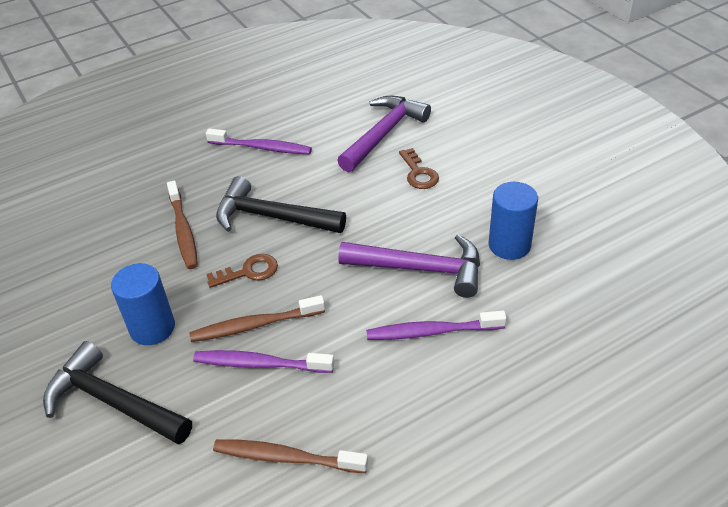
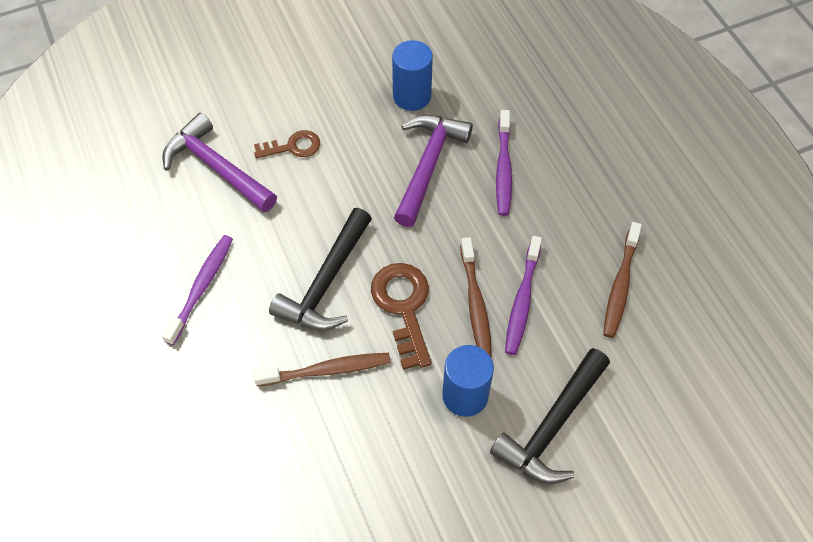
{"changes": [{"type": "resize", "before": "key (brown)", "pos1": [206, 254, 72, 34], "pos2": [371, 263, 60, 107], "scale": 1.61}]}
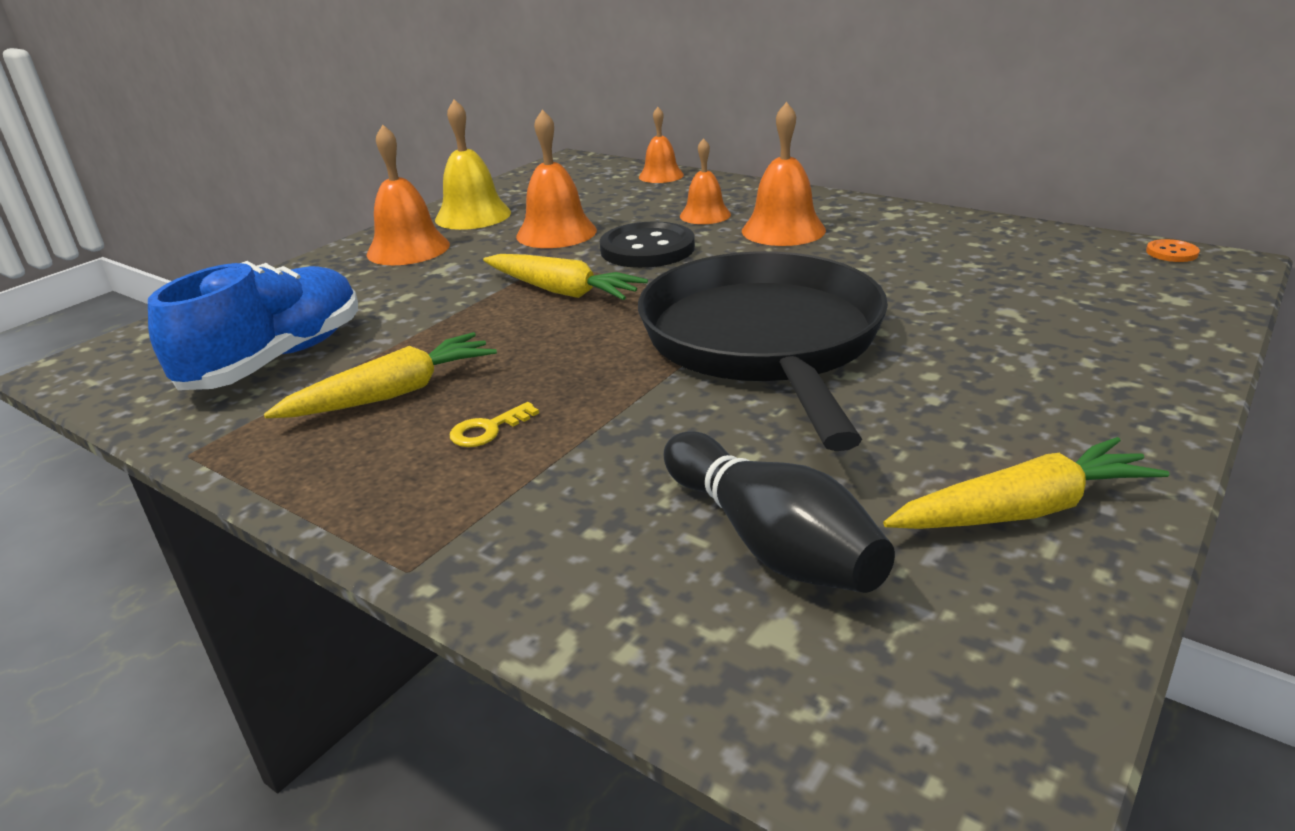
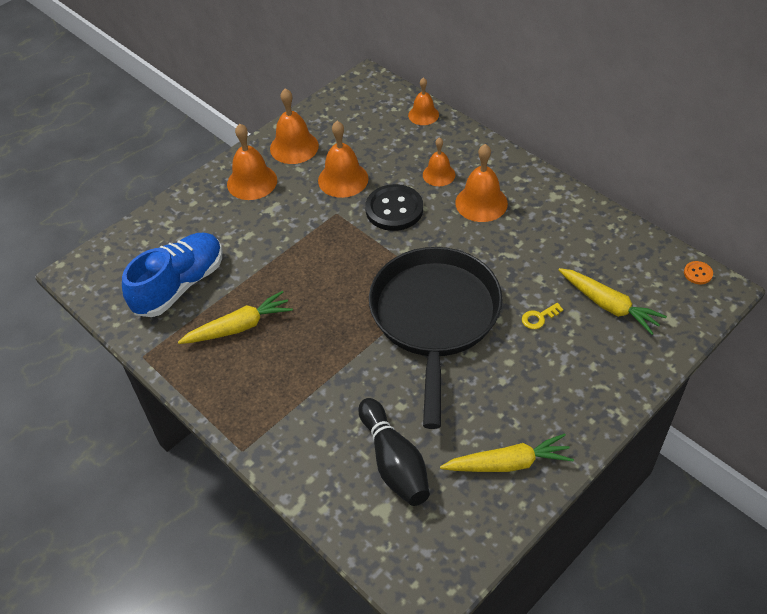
{"changes": [{"type": "recolor", "before": "bell (yellow)", "after": "bell (orange)", "pos1": [435, 99, 76, 131], "pos2": [270, 88, 49, 76]}, {"type": "move", "before": "key (yellow)", "pos1": [450, 402, 89, 45], "pos2": [522, 303, 41, 26]}, {"type": "move", "before": "carrot (yellow)", "pos1": [483, 254, 165, 46], "pos2": [558, 268, 109, 67]}]}
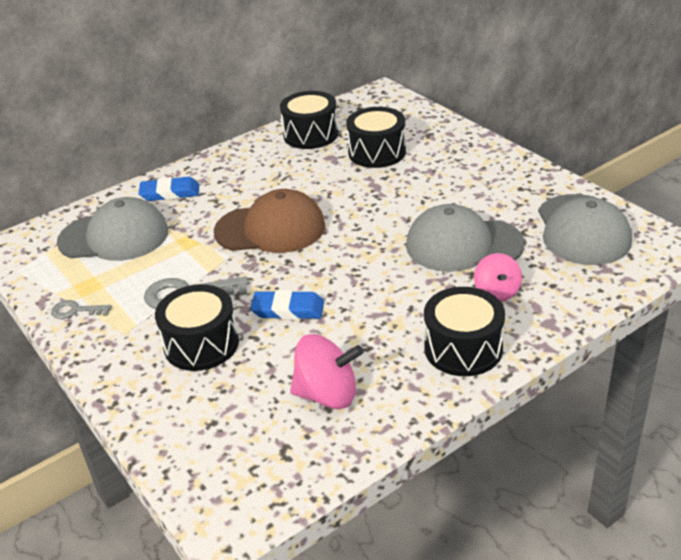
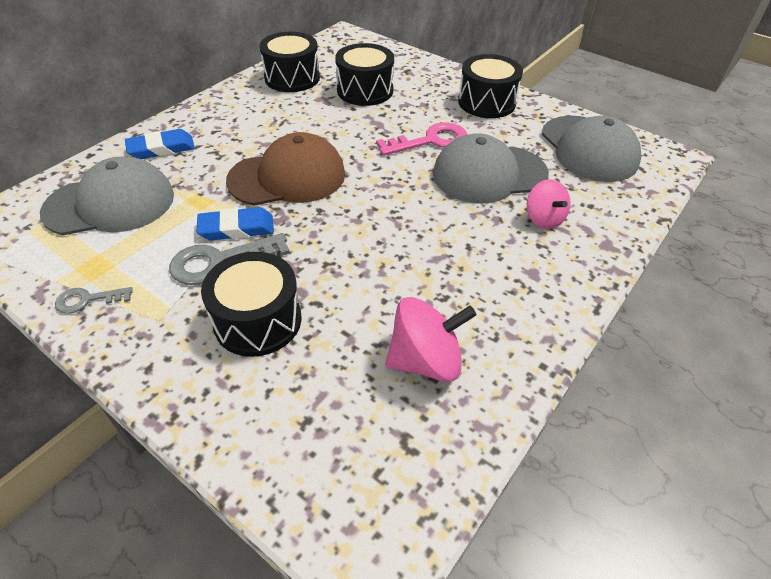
{"changes": [{"type": "move", "before": "eraser (blue)", "pos1": [250, 290, 74, 30], "pos2": [197, 207, 77, 34]}, {"type": "move", "before": "drum (black)", "pos1": [424, 287, 81, 89], "pos2": [458, 54, 65, 64]}, {"type": "insert", "after": "key (pink)", "pos2": [376, 122, 91, 34]}]}
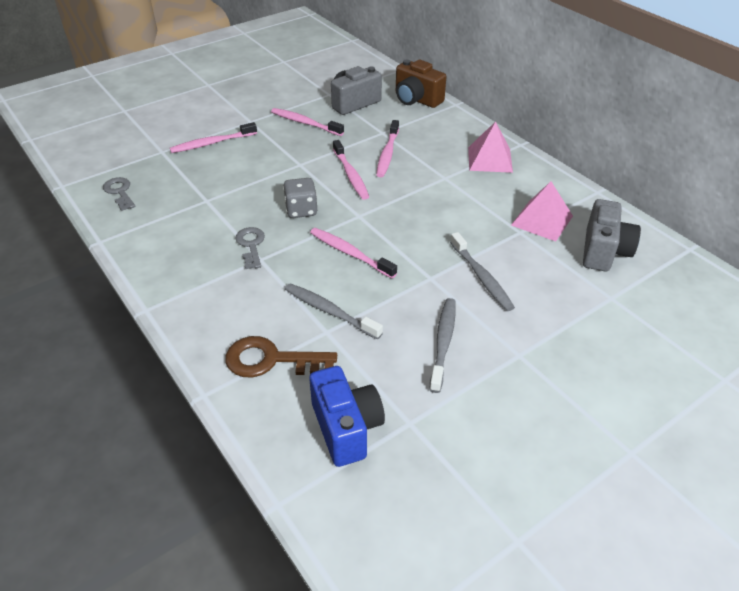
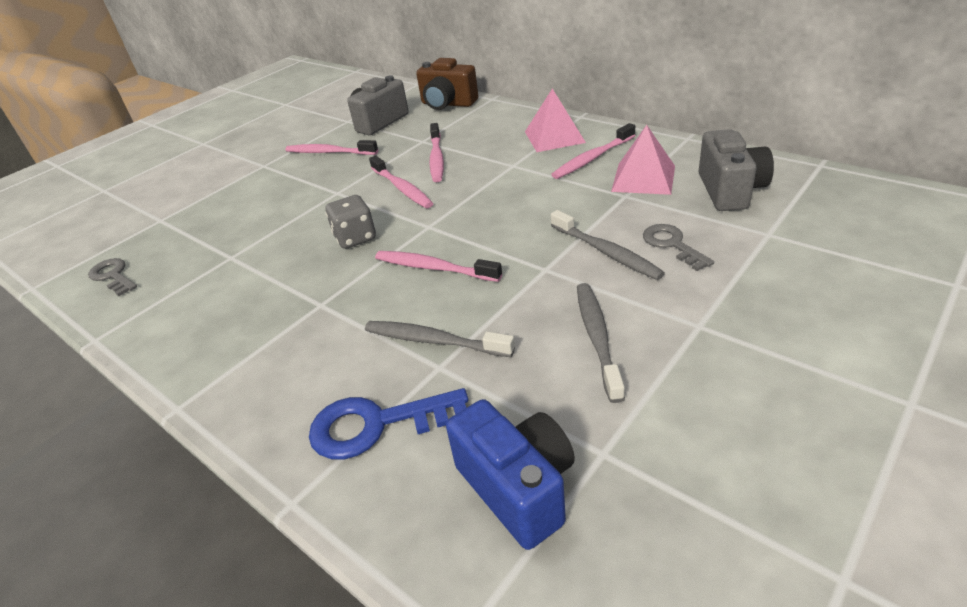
{"changes": [{"type": "move", "before": "toothbrush (pink)", "pos1": [170, 122, 87, 31], "pos2": [551, 123, 84, 56]}, {"type": "recolor", "before": "key (brown)", "after": "key (blue)", "pos1": [225, 336, 112, 41], "pos2": [309, 388, 159, 72]}, {"type": "move", "before": "key (grey)", "pos1": [235, 227, 30, 42], "pos2": [643, 224, 71, 47]}]}
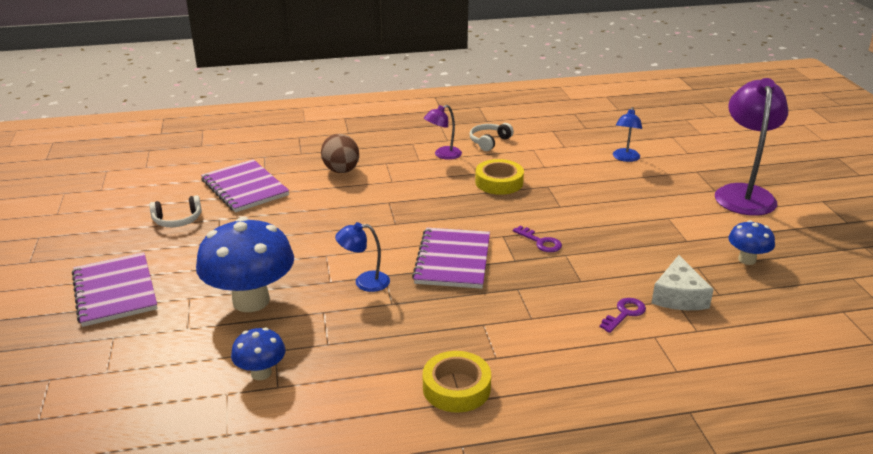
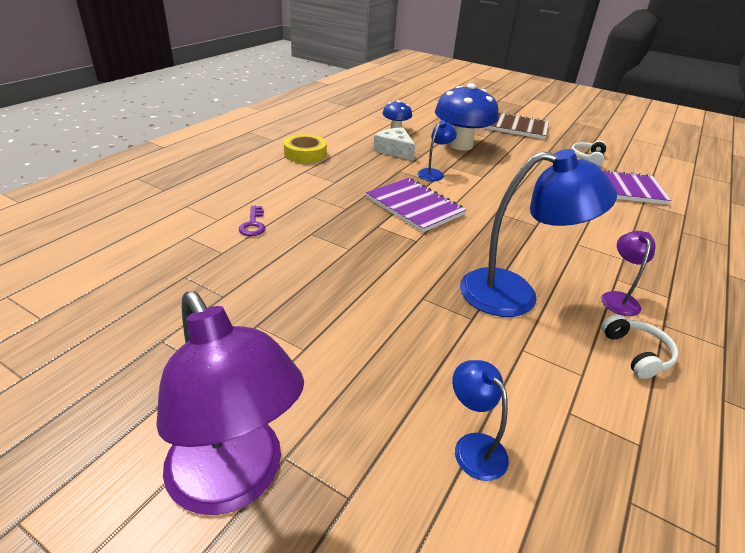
{"changes": [{"type": "recolor", "before": "notebook (purple)", "after": "notebook (brown)", "pos1": [72, 252, 85, 75], "pos2": [485, 112, 64, 27]}, {"type": "delete", "before": "egg (brown)", "pos1": [321, 134, 38, 39]}, {"type": "replace", "before": "tape (yellow)", "after": "lamp (blue)", "pos1": [475, 159, 49, 36], "pos2": [460, 149, 157, 168]}, {"type": "delete", "before": "key (purple)", "pos1": [513, 226, 49, 26]}, {"type": "move", "before": "cheese (white)", "pos1": [651, 255, 63, 55], "pos2": [373, 127, 42, 34]}, {"type": "delete", "before": "mushroom (blue)", "pos1": [728, 220, 47, 45]}]}
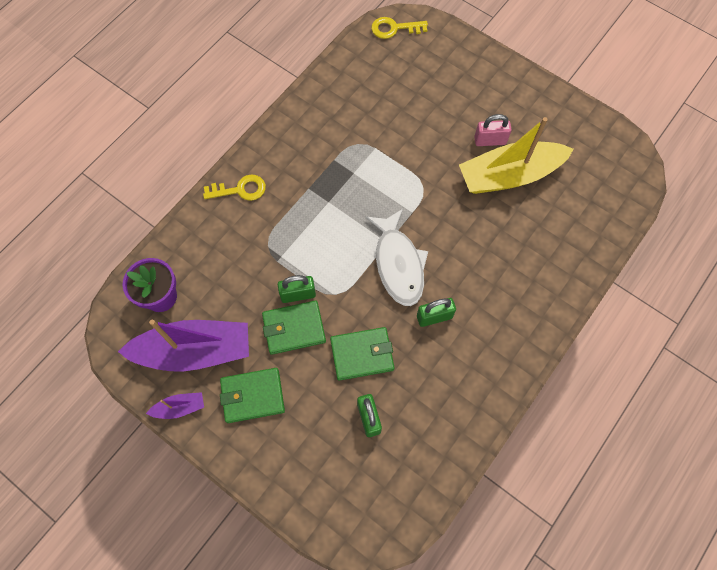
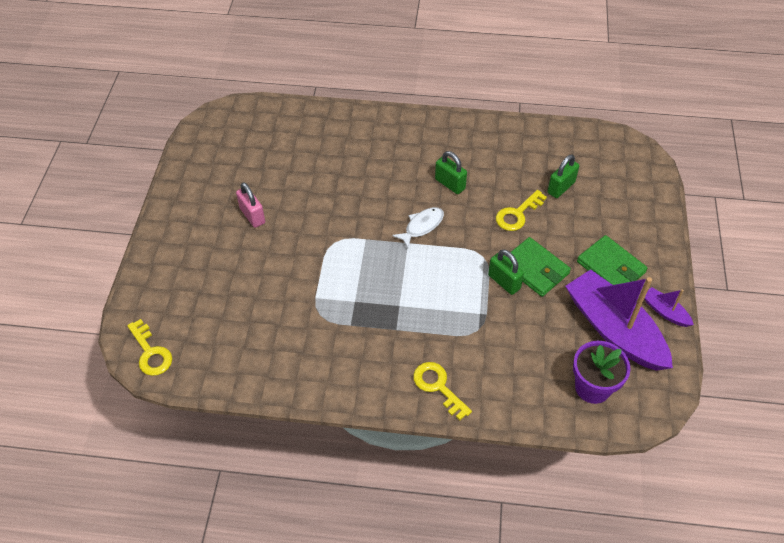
{"changes": [{"type": "replace", "before": "wallet (green)", "after": "key (yellow)", "pos1": [330, 327, 64, 54], "pos2": [496, 190, 51, 41]}, {"type": "resize", "before": "fish (white)", "pos1": [366, 209, 62, 97], "pos2": [392, 207, 52, 41], "scale": 0.58}, {"type": "delete", "before": "boat (yellow)", "pos1": [459, 117, 115, 77]}]}
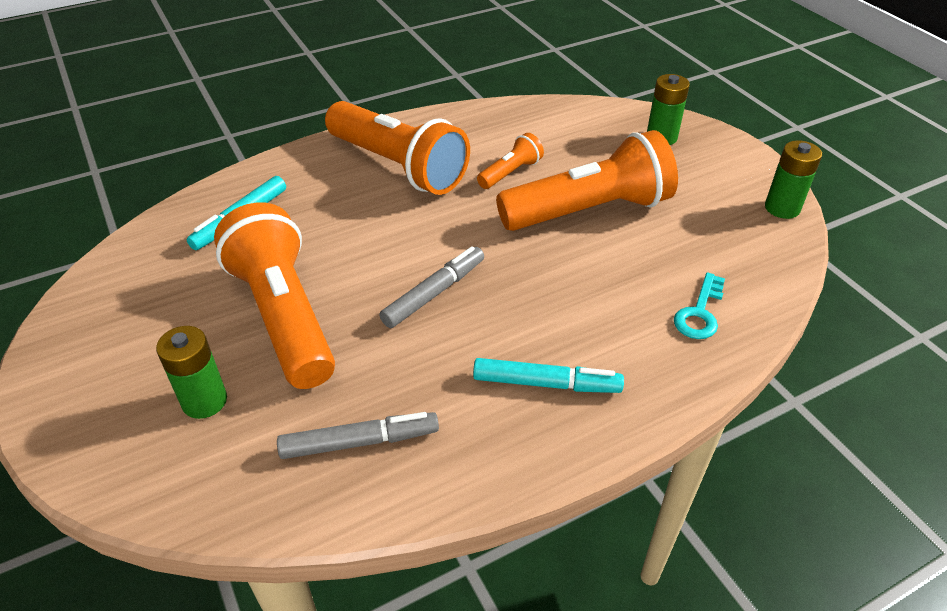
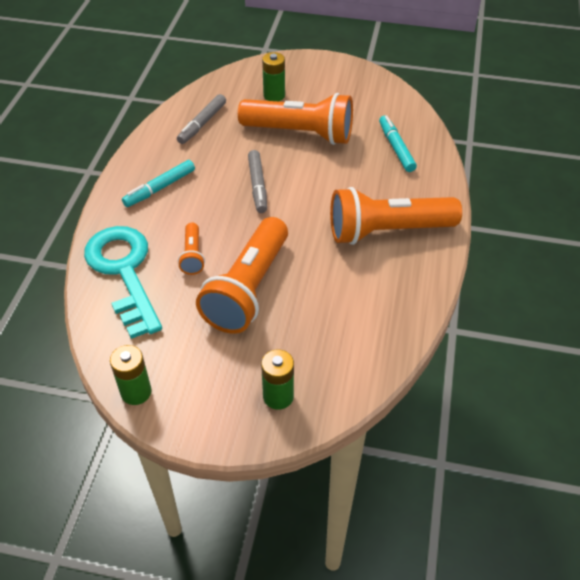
{"changes": [{"type": "move", "before": "flashlight (orange)", "pos1": [477, 133, 67, 56], "pos2": [178, 223, 27, 52]}, {"type": "resize", "before": "key (turquoise)", "pos1": [674, 272, 51, 67], "pos2": [84, 226, 78, 113], "scale": 2.25}]}
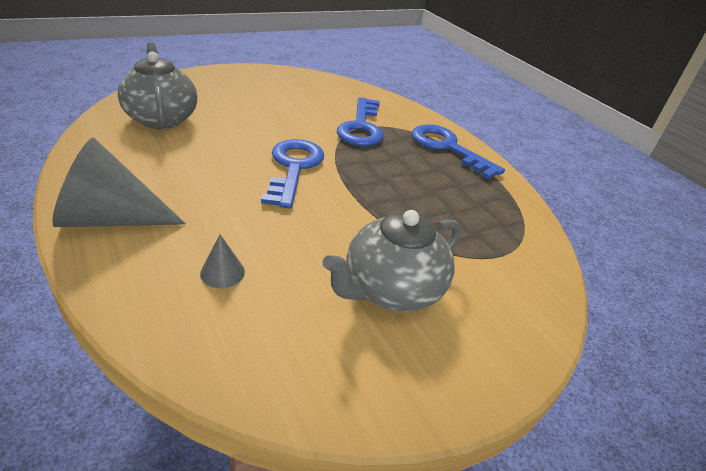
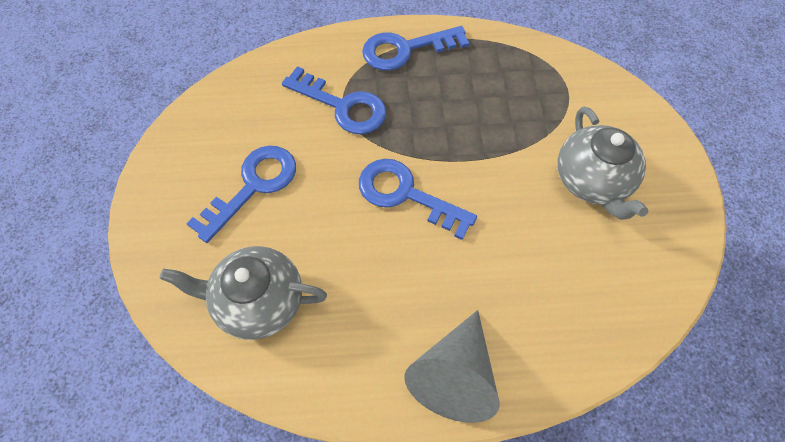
{"changes": [{"type": "delete", "before": "cone (grey)", "pos1": [200, 234, 45, 54]}, {"type": "insert", "after": "key (blue)", "pos2": [186, 146, 110, 97]}]}
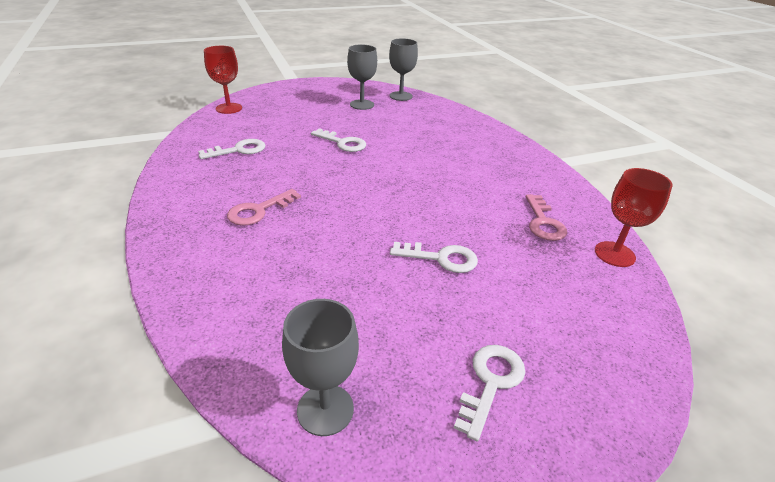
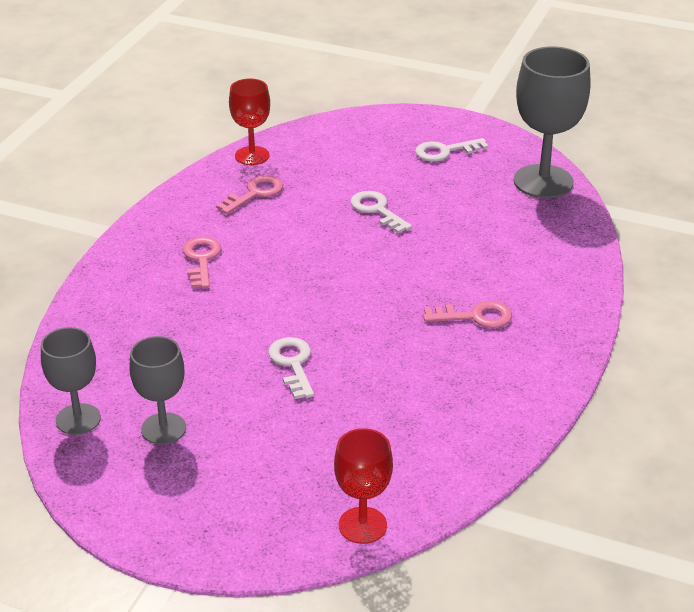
{"changes": [{"type": "delete", "before": "key (white)", "pos1": [198, 139, 68, 20]}, {"type": "resize", "before": "goblet (grey)", "pos1": [282, 299, 77, 137], "pos2": [514, 47, 77, 151], "scale": 1.68}, {"type": "insert", "after": "key (pink)", "pos2": [183, 237, 38, 51]}]}
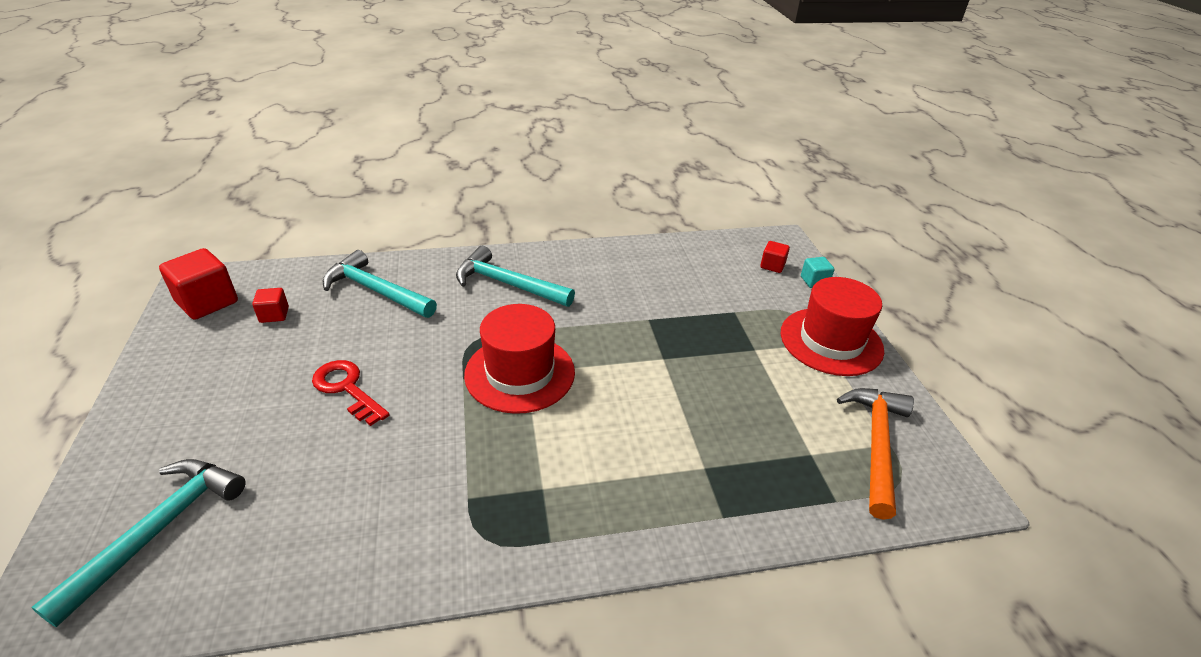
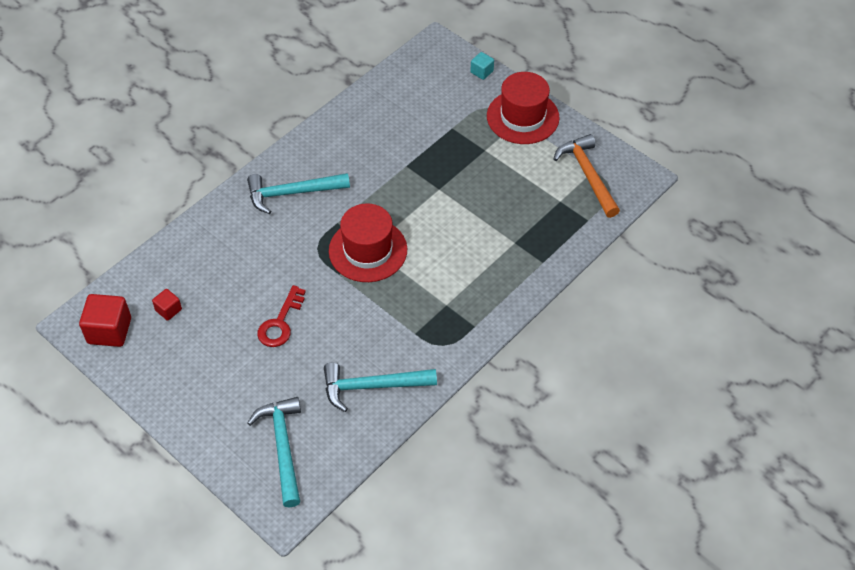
{"changes": [{"type": "rotate", "before": "key (red)", "pos1": [312, 360, 78, 66], "pos2": [257, 285, 49, 62], "turn": -75}, {"type": "move", "before": "hammer (turquoise)", "pos1": [323, 250, 114, 68], "pos2": [324, 363, 113, 49]}, {"type": "delete", "before": "cube (red)", "pos1": [760, 241, 30, 32]}]}
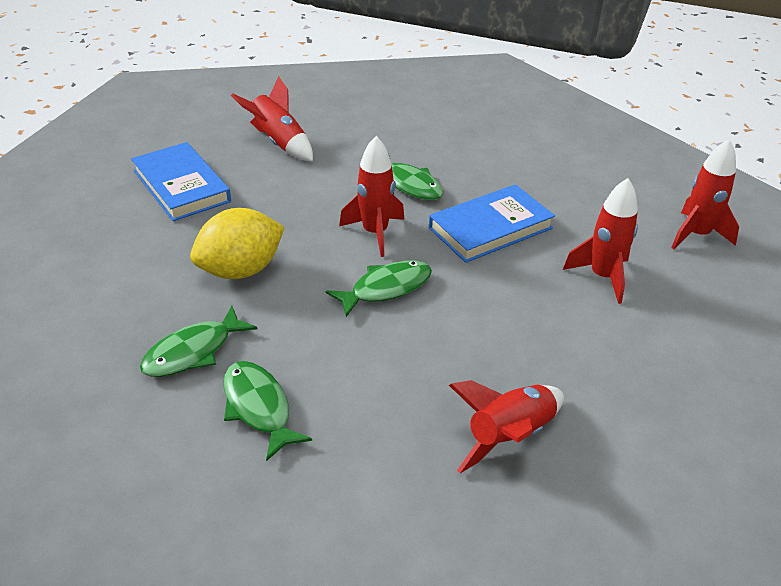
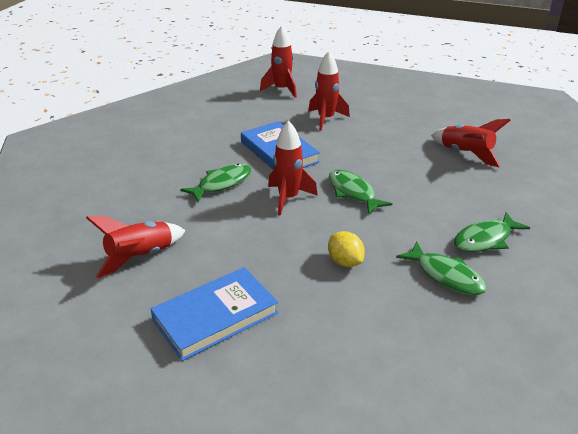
{"changes": [{"type": "resize", "before": "lemon (yellow)", "pos1": [190, 208, 94, 71], "pos2": [328, 231, 37, 36], "scale": 0.58}]}
